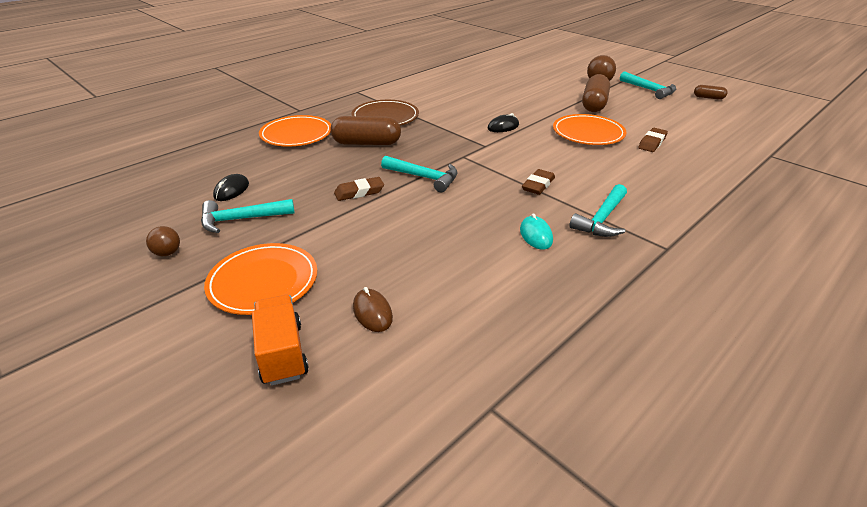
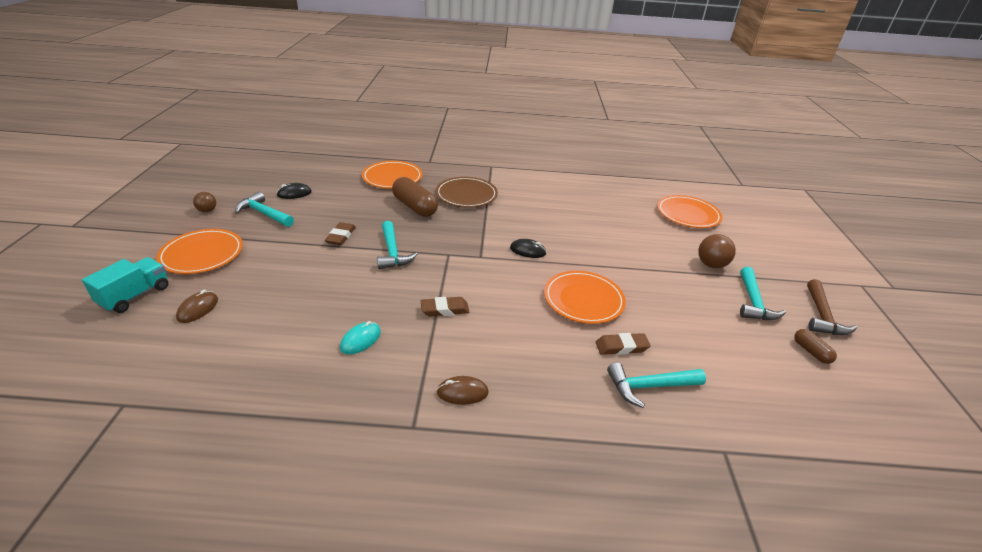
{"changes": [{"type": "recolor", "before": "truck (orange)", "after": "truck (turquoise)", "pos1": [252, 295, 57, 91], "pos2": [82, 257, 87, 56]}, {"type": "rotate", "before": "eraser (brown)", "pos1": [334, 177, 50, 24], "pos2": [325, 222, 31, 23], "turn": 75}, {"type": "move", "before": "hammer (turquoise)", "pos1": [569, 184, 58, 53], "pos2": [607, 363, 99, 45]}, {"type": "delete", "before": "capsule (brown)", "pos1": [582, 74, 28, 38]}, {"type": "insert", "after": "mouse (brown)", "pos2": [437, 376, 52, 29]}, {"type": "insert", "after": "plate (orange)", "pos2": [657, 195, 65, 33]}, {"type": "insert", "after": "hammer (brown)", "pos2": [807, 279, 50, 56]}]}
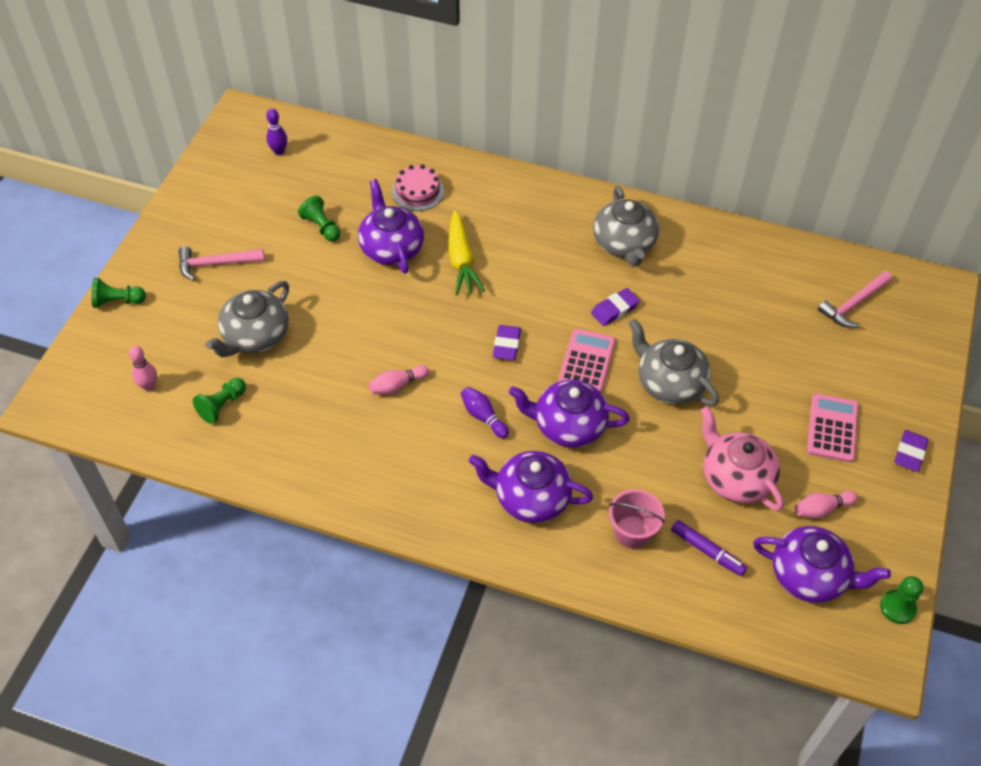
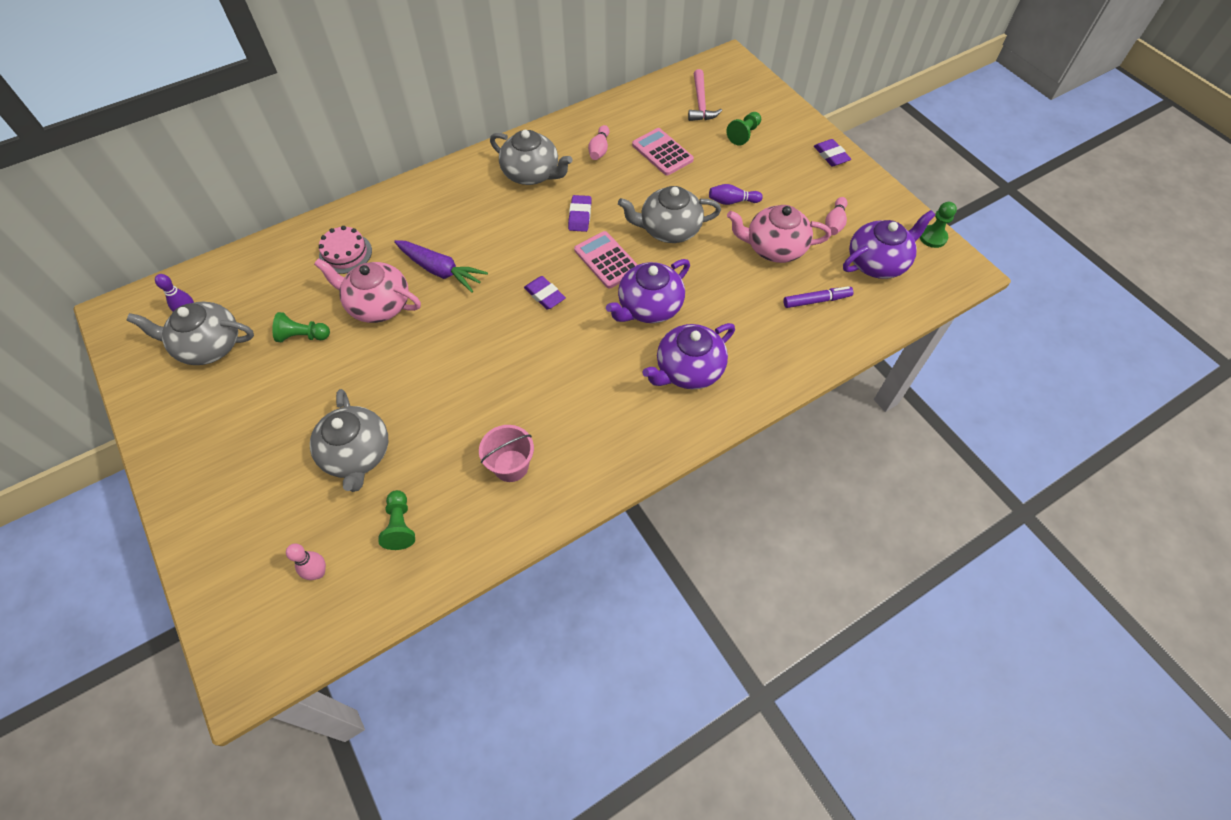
{"changes": [{"type": "move", "before": "pawn (green)", "pos1": [92, 278, 54, 30], "pos2": [726, 112, 35, 34]}, {"type": "delete", "before": "hammer (pink)", "pos1": [179, 246, 86, 35]}, {"type": "recolor", "before": "teapot (purple)", "after": "teapot (pink)", "pos1": [358, 179, 66, 95], "pos2": [314, 258, 107, 65]}, {"type": "move", "before": "bowling pin (pink)", "pos1": [369, 365, 60, 30], "pos2": [588, 125, 21, 35]}, {"type": "recolor", "before": "carrot (yellow)", "after": "carrot (purple)", "pos1": [448, 210, 37, 85], "pos2": [394, 240, 94, 53]}, {"type": "move", "before": "bowling pin (purple)", "pos1": [461, 387, 48, 52], "pos2": [709, 184, 54, 21]}, {"type": "move", "before": "bucket (pink)", "pos1": [609, 489, 56, 60], "pos2": [479, 425, 55, 57]}, {"type": "move", "before": "calculator (pink)", "pos1": [807, 393, 52, 69], "pos2": [632, 128, 62, 48]}, {"type": "insert", "after": "teapot (grey)", "pos2": [127, 302, 127, 63]}]}
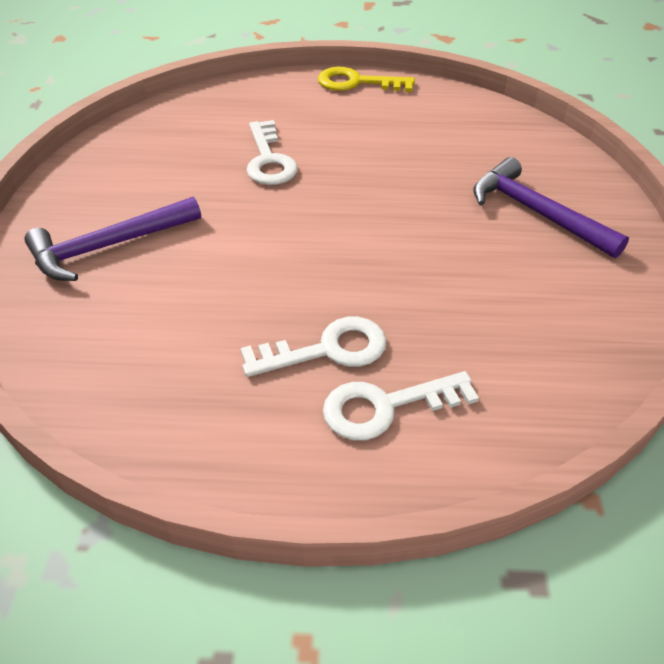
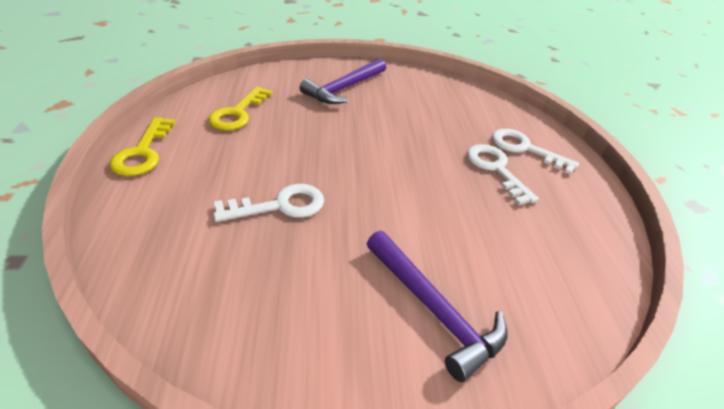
{"changes": [{"type": "rotate", "before": "key (white)", "pos1": [323, 371, 156, 69], "pos2": [492, 129, 87, 46], "turn": 150}, {"type": "insert", "after": "key (yellow)", "pos2": [208, 87, 64, 43]}]}
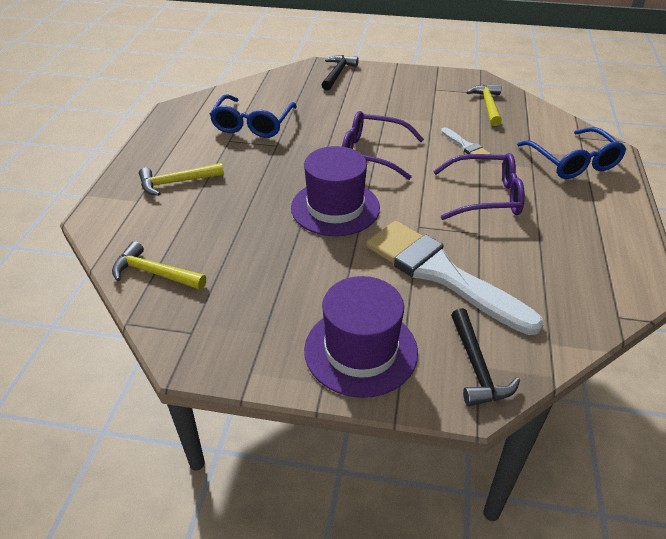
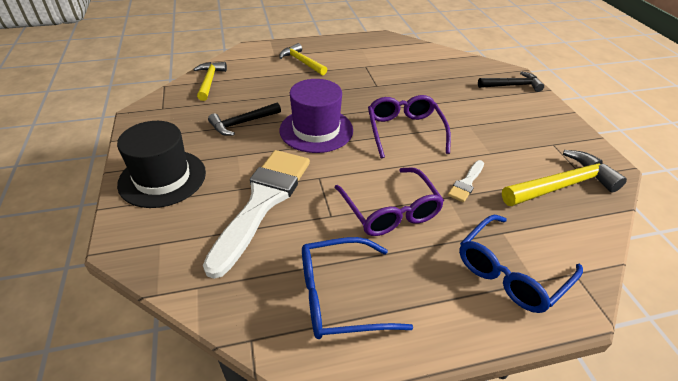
{"changes": [{"type": "move", "before": "glasses (blue)", "pos1": [210, 94, 87, 44], "pos2": [302, 237, 111, 102]}, {"type": "recolor", "before": "hat (purple)", "after": "hat (black)", "pos1": [304, 276, 114, 122], "pos2": [117, 121, 89, 87]}, {"type": "move", "before": "hammer (black)", "pos1": [451, 308, 69, 98], "pos2": [208, 102, 73, 34]}, {"type": "resize", "before": "hammer (yellow)", "pos1": [466, 84, 36, 42], "pos2": [502, 150, 125, 56], "scale": 1.52}]}
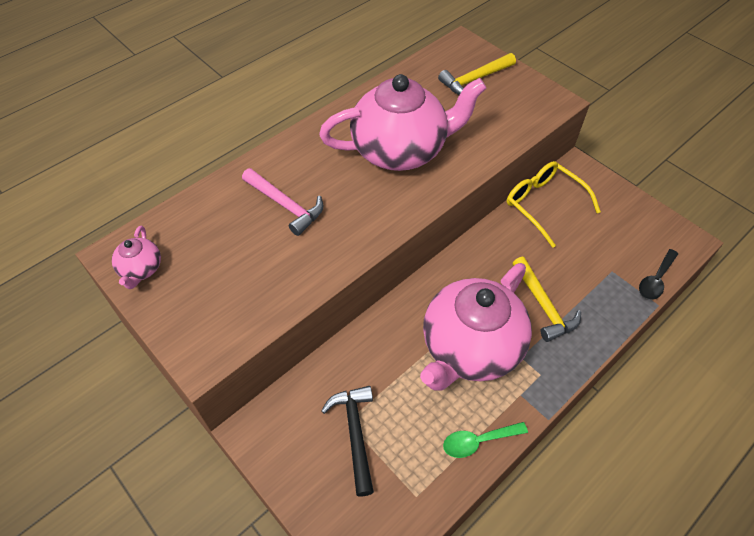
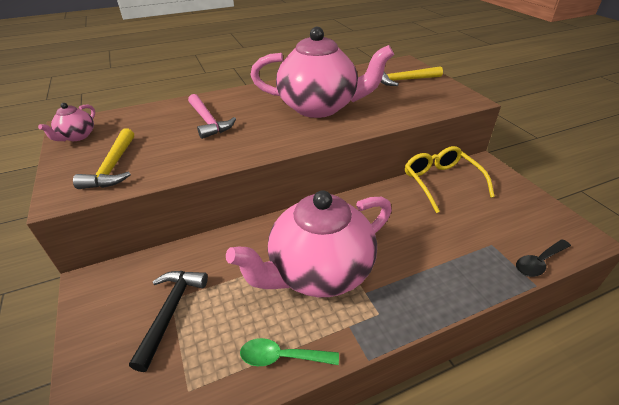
{"changes": [{"type": "move", "before": "hammer (yellow)", "pos1": [512, 257, 69, 85], "pos2": [73, 128, 61, 61]}]}
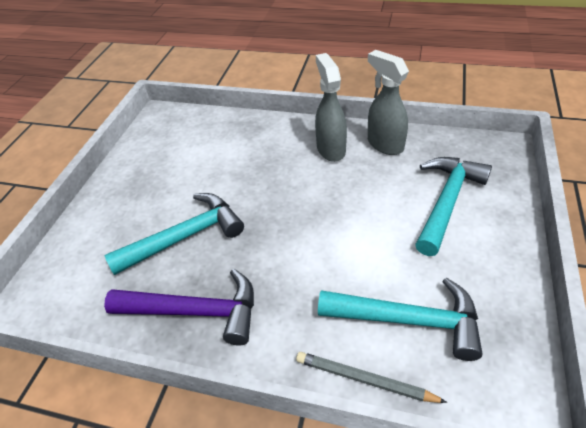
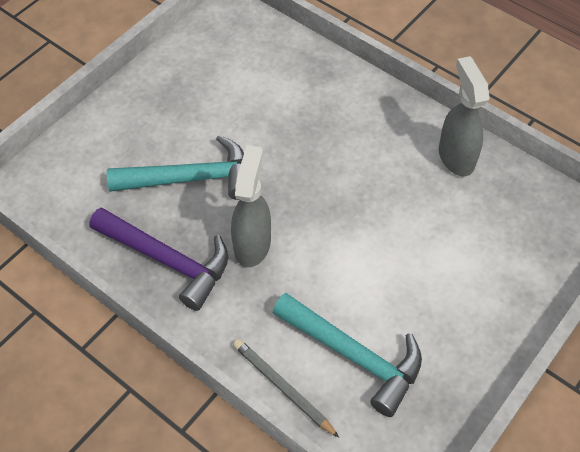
{"changes": [{"type": "move", "before": "spray bottle (grey)", "pos1": [315, 53, 32, 109], "pos2": [231, 145, 40, 122]}, {"type": "delete", "before": "hammer (turquoise)", "pos1": [415, 157, 77, 99]}]}
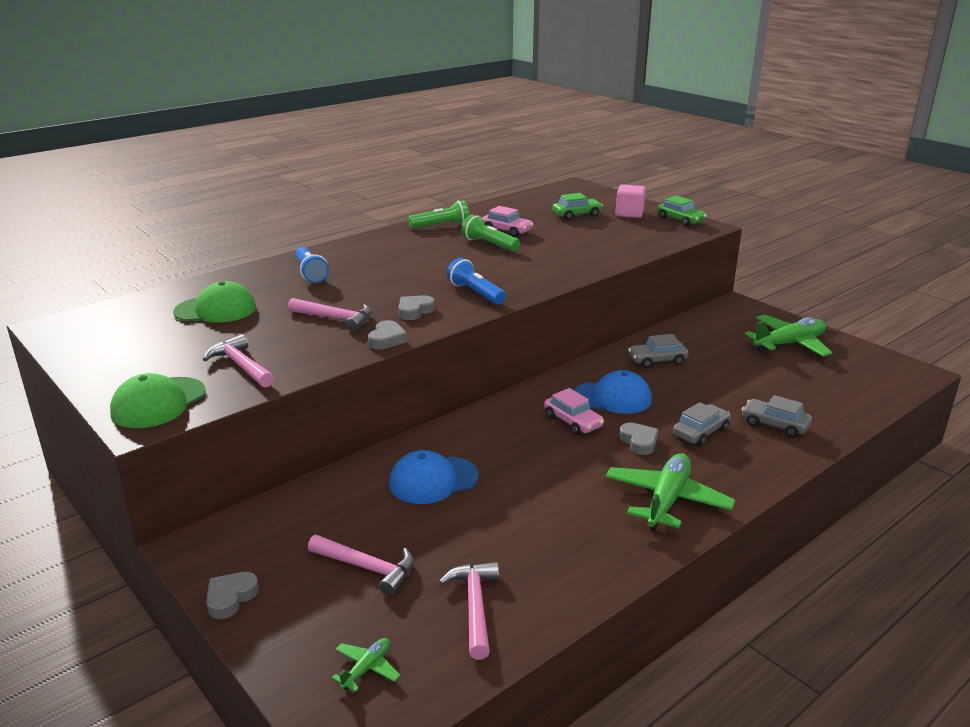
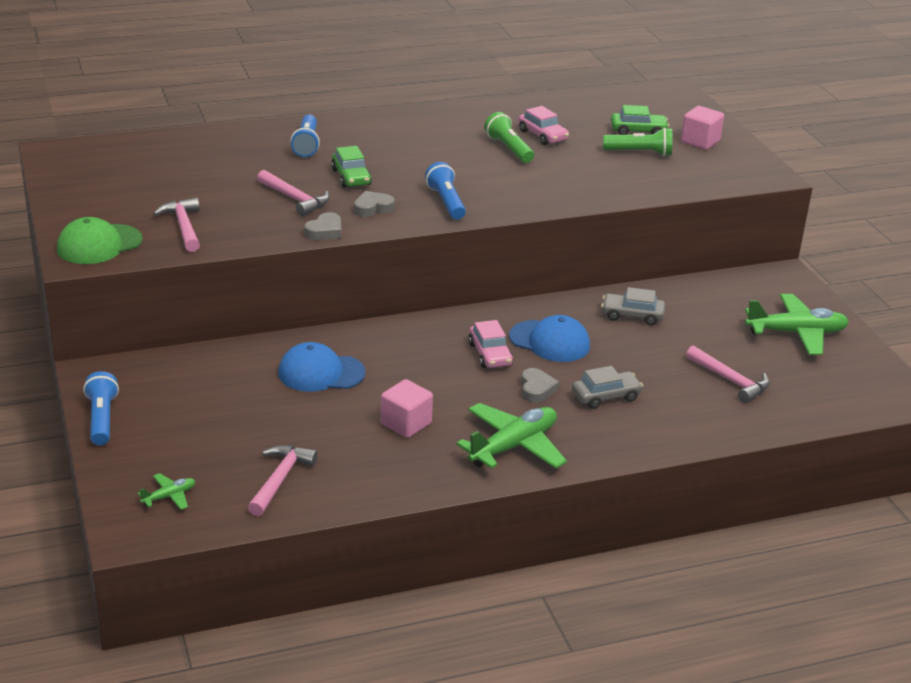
{"changes": [{"type": "delete", "before": "cap (green)", "pos1": [173, 281, 83, 42]}, {"type": "replace", "before": "heart (grey)", "after": "flashlight (blue)", "pos1": [206, 572, 53, 47], "pos2": [83, 371, 36, 74]}, {"type": "move", "before": "hammer (pink)", "pos1": [308, 535, 106, 61], "pos2": [686, 346, 84, 57]}, {"type": "move", "before": "flashlight (green)", "pos1": [408, 200, 61, 28], "pos2": [603, 127, 69, 29]}, {"type": "move", "before": "car (green)", "pos1": [657, 196, 50, 30], "pos2": [331, 146, 41, 42]}, {"type": "delete", "before": "car (grey)", "pos1": [742, 395, 70, 43]}, {"type": "insert", "after": "cube (pink)", "pos2": [381, 379, 52, 59]}]}
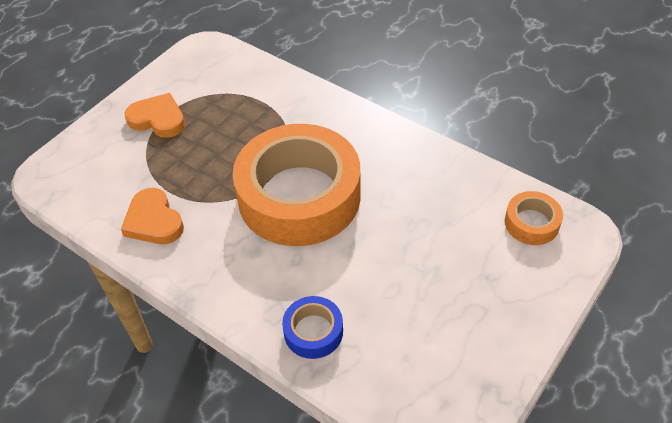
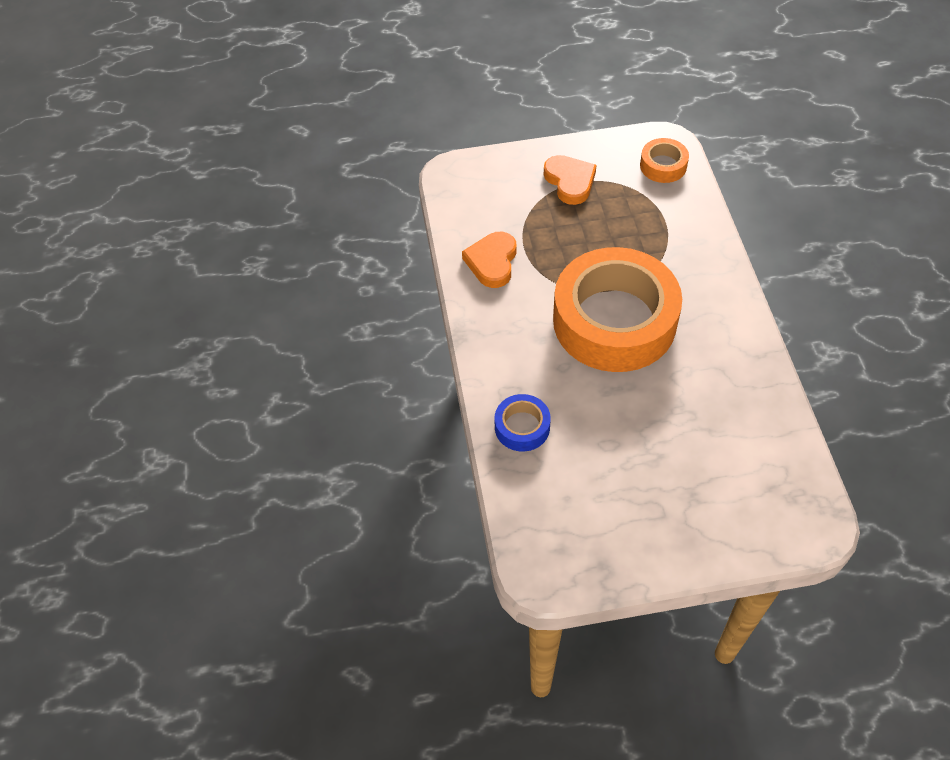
{"changes": [{"type": "move", "before": "tape (orange)", "pos1": [505, 191, 58, 54], "pos2": [640, 138, 49, 45]}]}
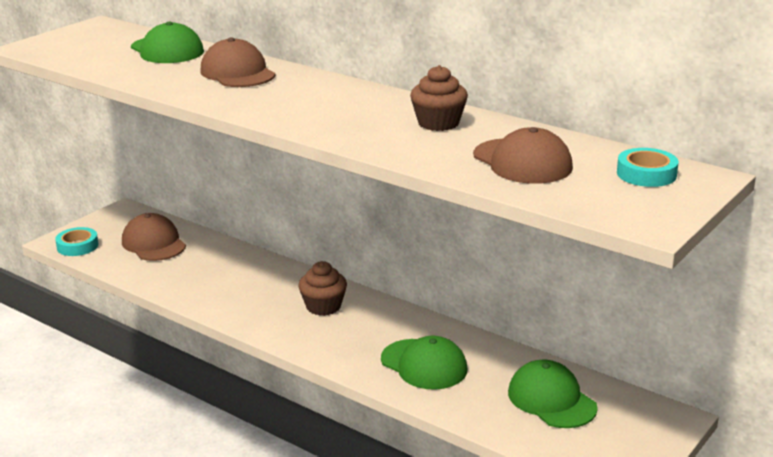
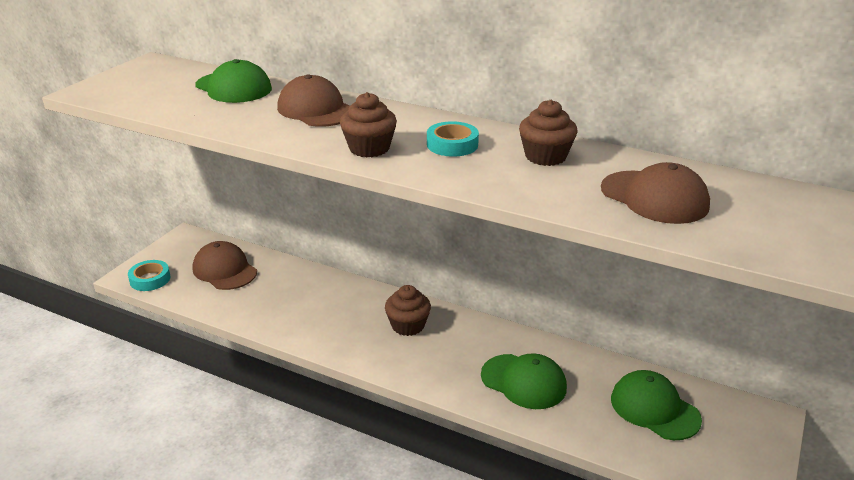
{"changes": [{"type": "move", "before": "tape (turquoise)", "pos1": [617, 148, 62, 39], "pos2": [427, 121, 52, 36]}, {"type": "insert", "after": "cupcake (brown)", "pos2": [340, 92, 57, 65]}]}
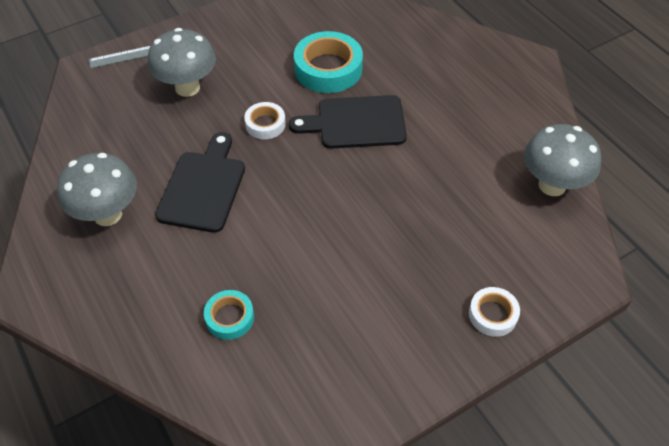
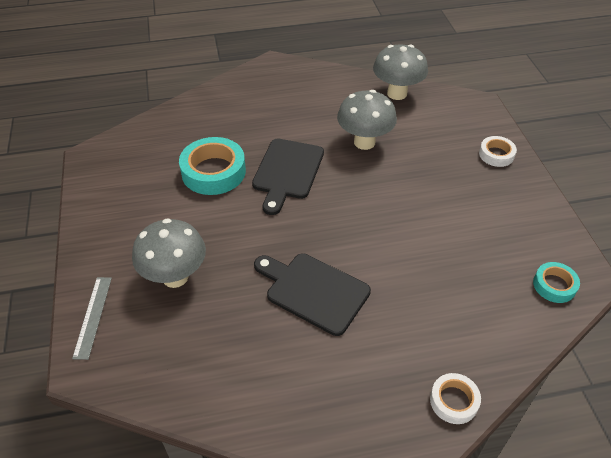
{"changes": [{"type": "move", "before": "mushroom (grey)", "pos1": [57, 153, 80, 73], "pos2": [337, 90, 60, 60]}, {"type": "move", "before": "tape (turquoise)", "pos1": [204, 290, 50, 50], "pos2": [533, 262, 47, 41]}, {"type": "move", "before": "tape (white)", "pos1": [244, 102, 42, 37], "pos2": [430, 373, 51, 51]}]}
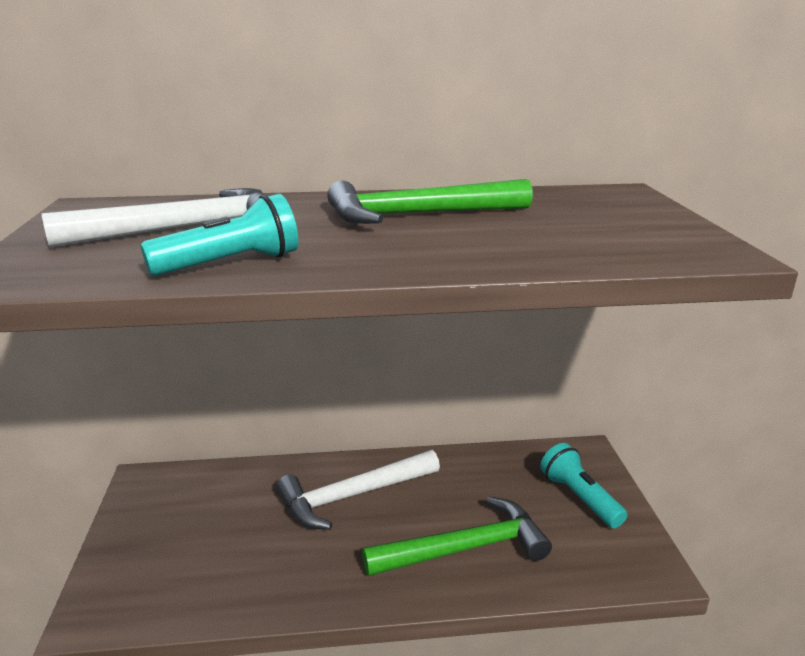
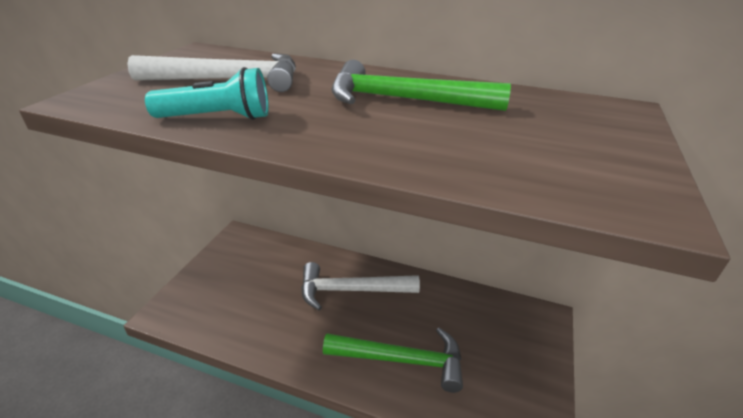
{"changes": [{"type": "delete", "before": "flashlight (turquoise)", "pos1": [540, 443, 87, 85]}]}
